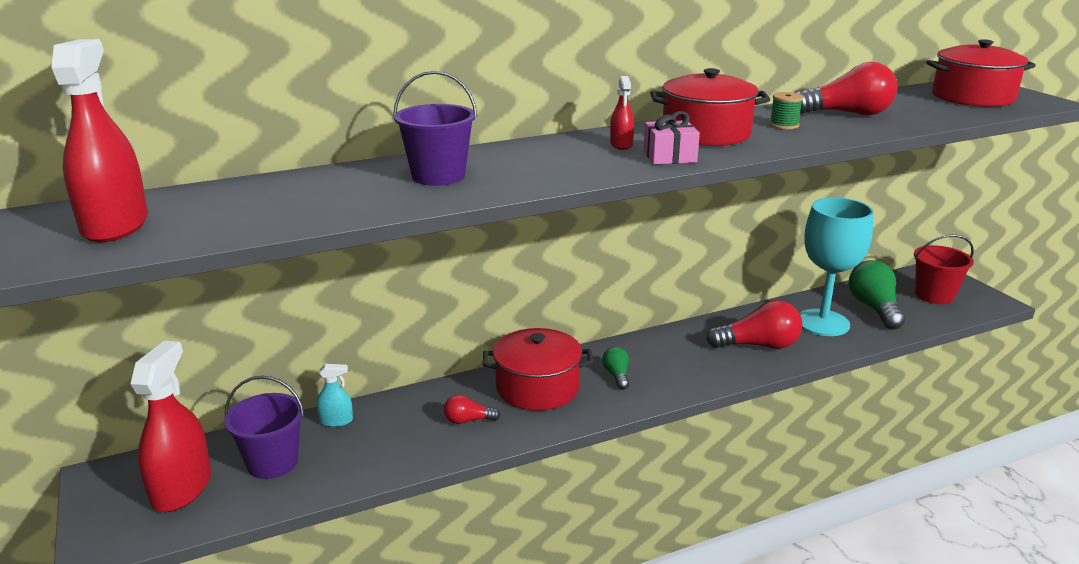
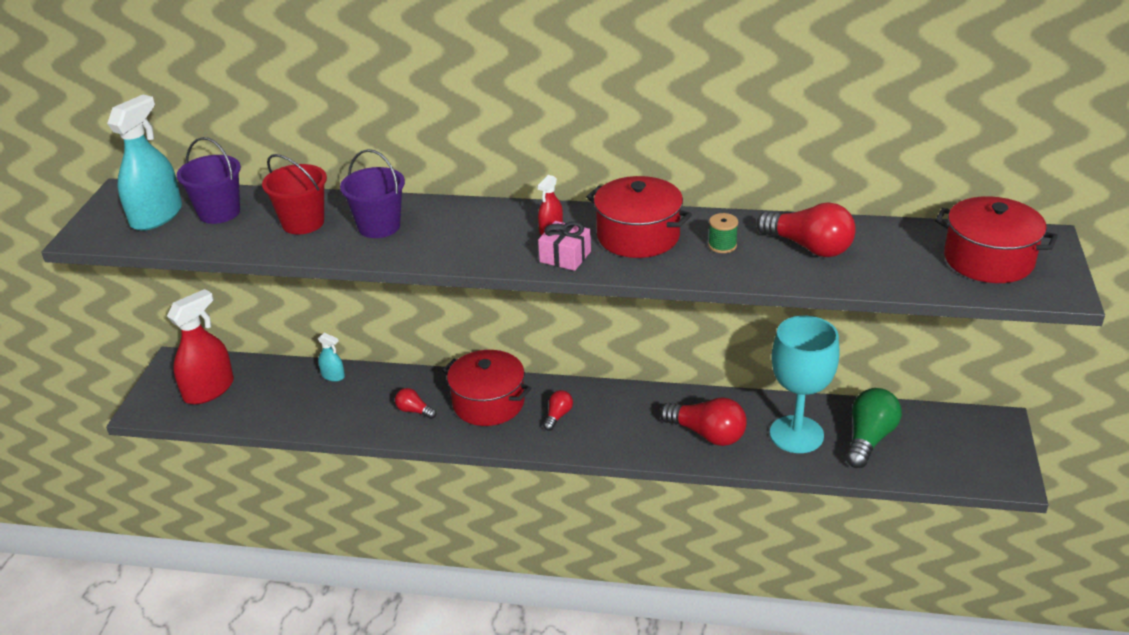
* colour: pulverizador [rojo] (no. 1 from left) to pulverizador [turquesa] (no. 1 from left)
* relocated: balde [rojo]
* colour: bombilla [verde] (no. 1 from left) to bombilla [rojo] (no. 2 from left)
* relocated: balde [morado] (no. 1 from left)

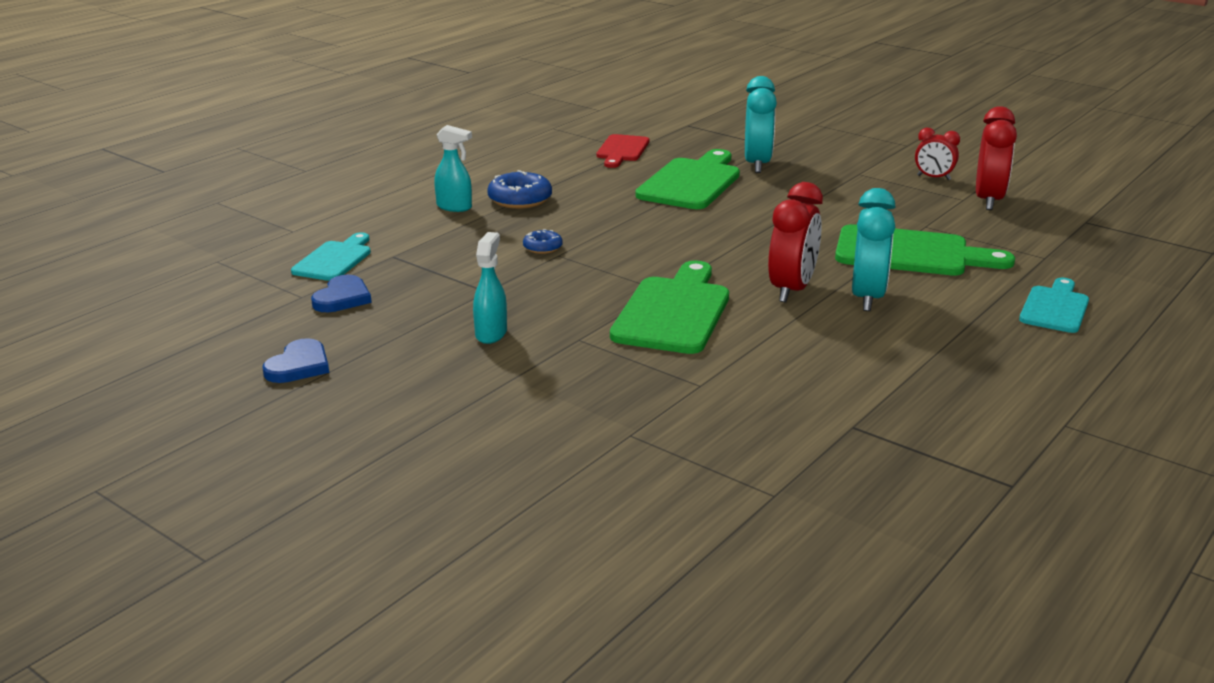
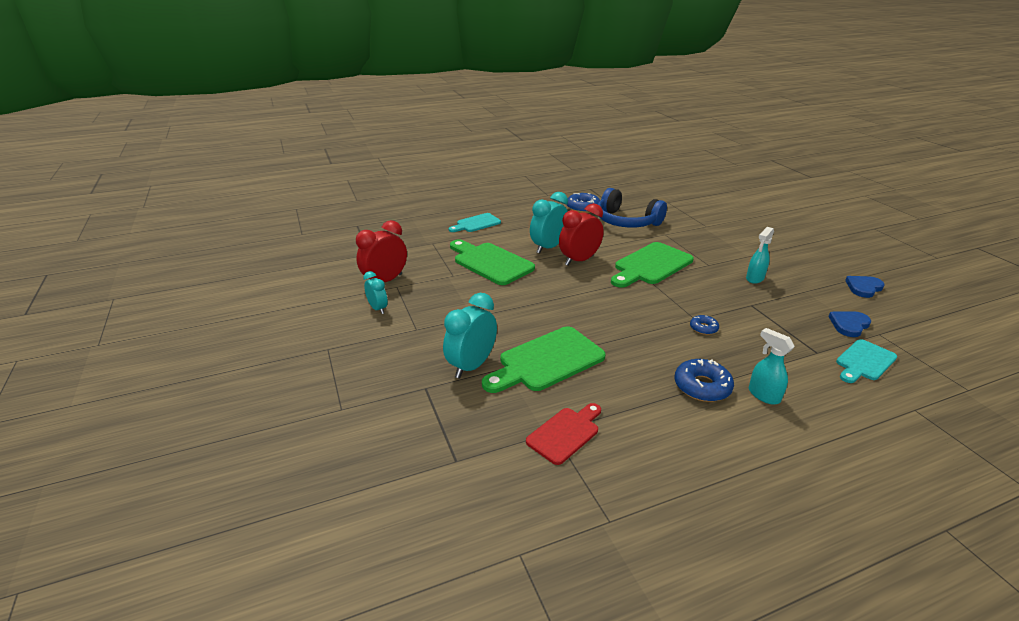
* colour: despertador [rojo] (no. 2 from left) to despertador [turquesa] (no. 1 from left)
* appeared: auriculares [azul]
* appeared: rosquilla [azul] (no. 1 from left)

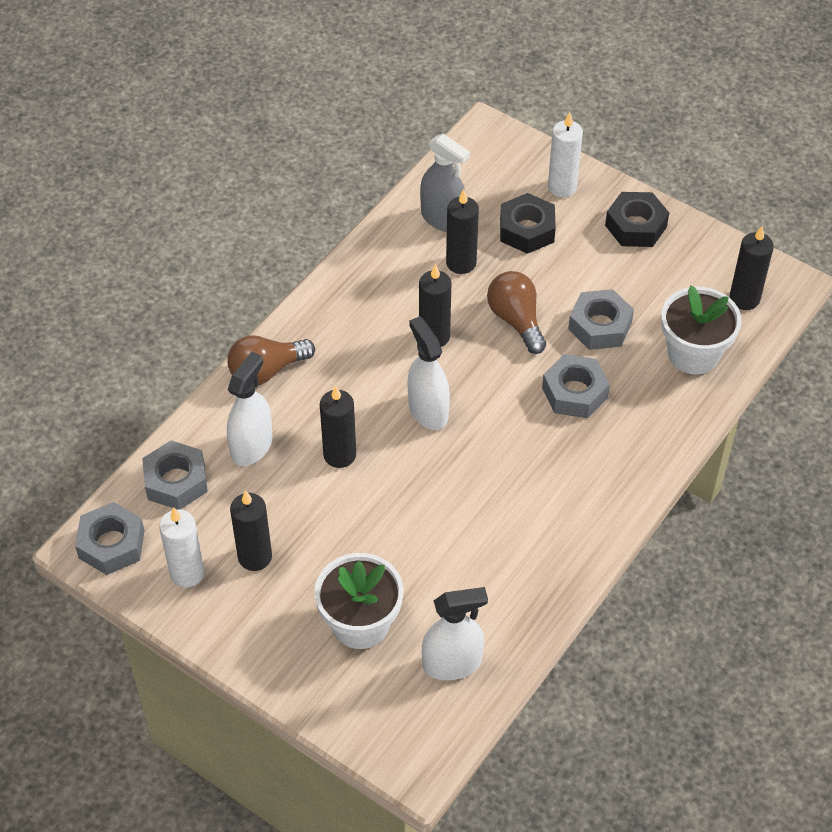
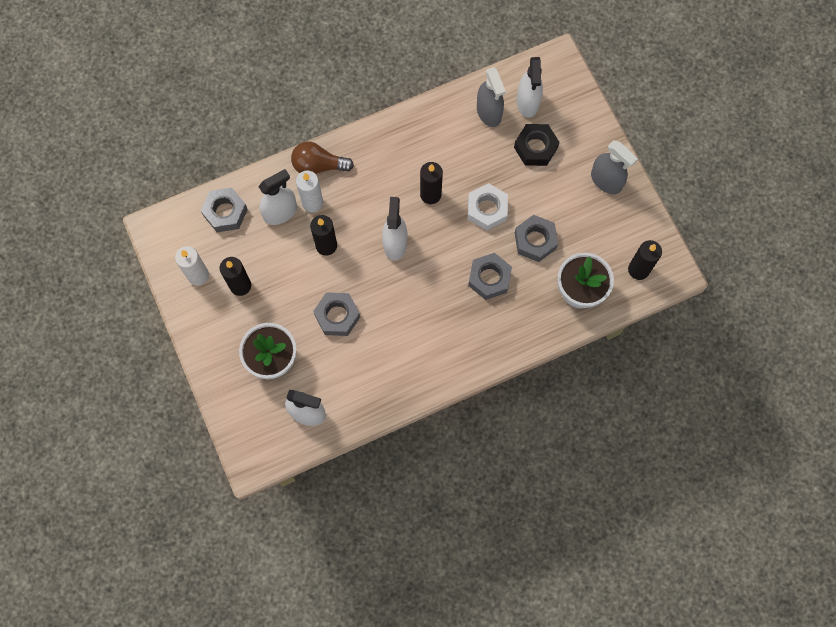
* relocated: vela [blanco] (no. 2 from left)
* missing: vela [negro] (no. 4 from left)
* exchanged: tuerca [negro] (no. 2 from left) to pulverizador [gris] (no. 2 from left)
* exchanged: bombilla [marrón] (no. 2 from left) to tuerca [blanco]
* relocated: tuerca [gris] (no. 1 from left in the first image) to tuerca [gris] (no. 2 from left)
* appeared: pulverizador [blanco] (no. 4 from left)

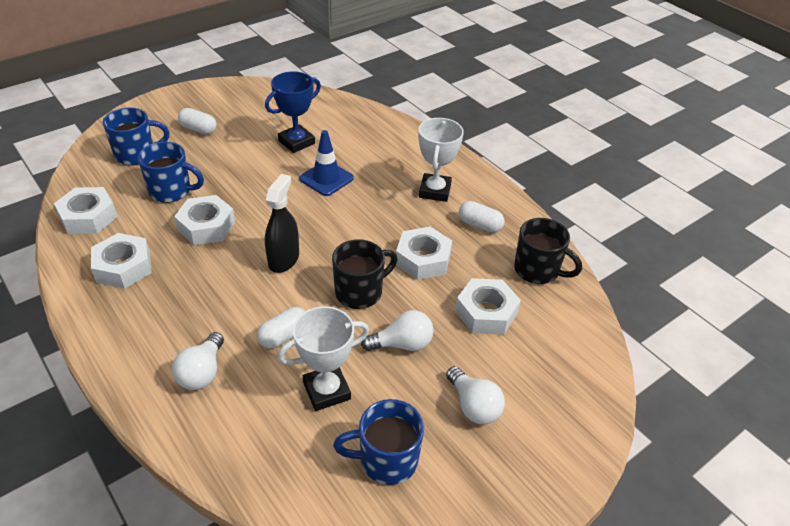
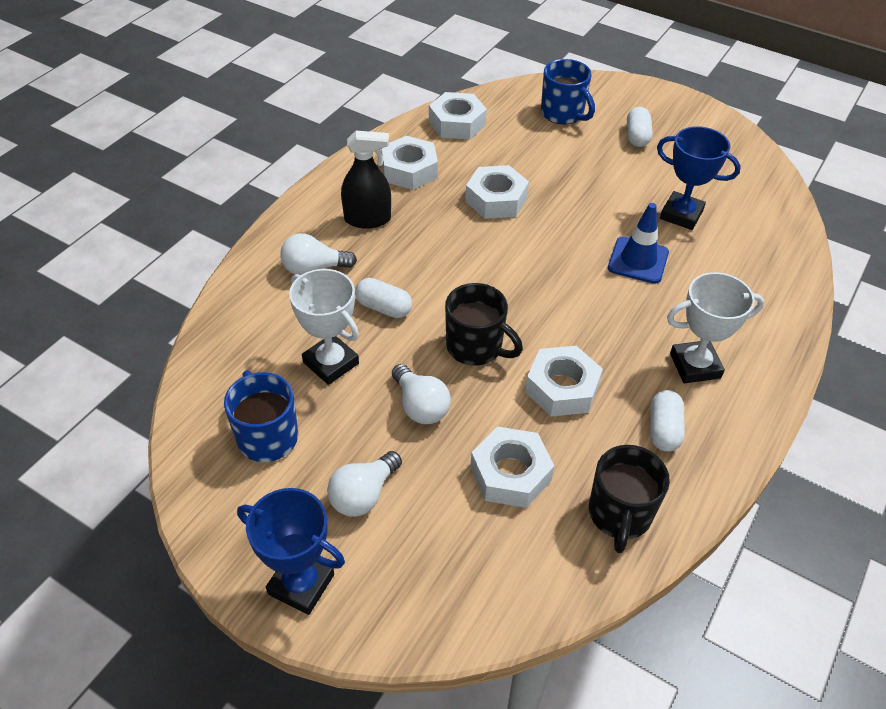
* missing: taza [azul] (no. 2 from left)
* relocated: pulverizador [negro]
* appeared: trofeo [azul] (no. 1 from left)

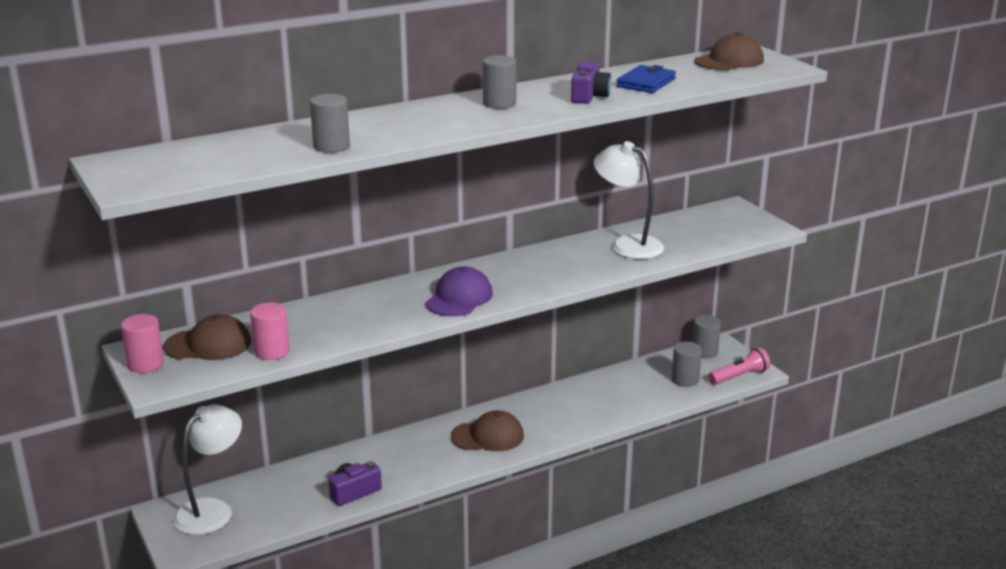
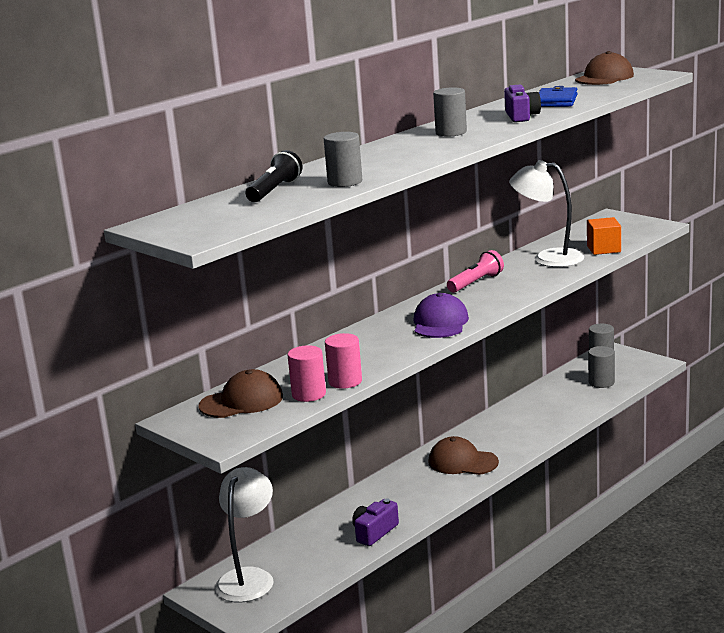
* relocated: cilindro [rosa] (no. 1 from left in the first image) to cilindro [rosa] (no. 2 from left)
* relocated: lámpara de mano [rosa]
* spun: gorra [marrón] (no. 2 from left) 135 degrees counterclockwise
* appeared: lámpara de mano [negro]
* appeared: cubo [naranja]

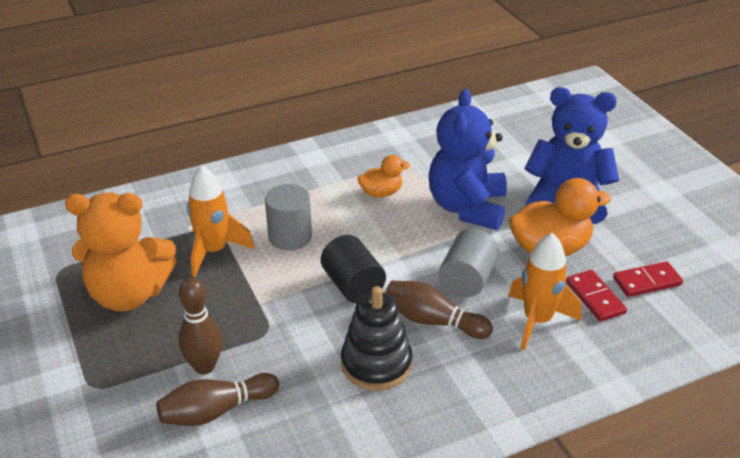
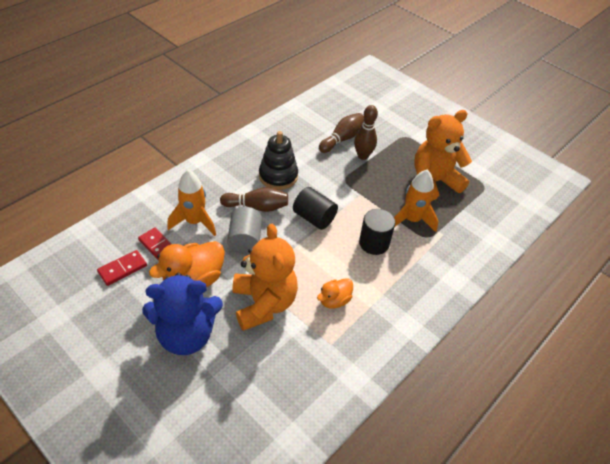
* colour: osito [azul] (no. 1 from left) to osito [naranja] (no. 1 from left)
* colour: cilindro [gris] (no. 1 from left) to cilindro [negro] (no. 2 from left)

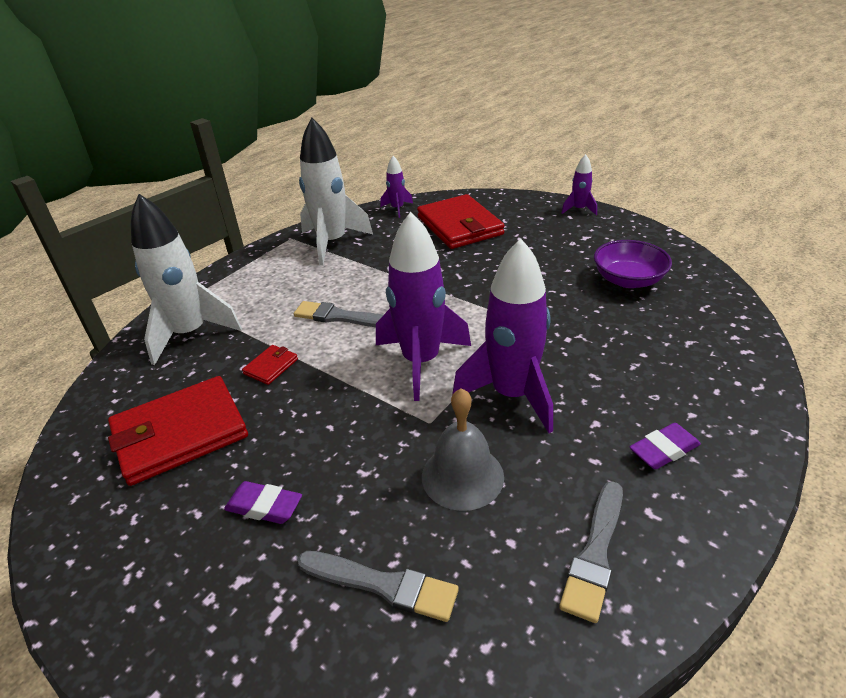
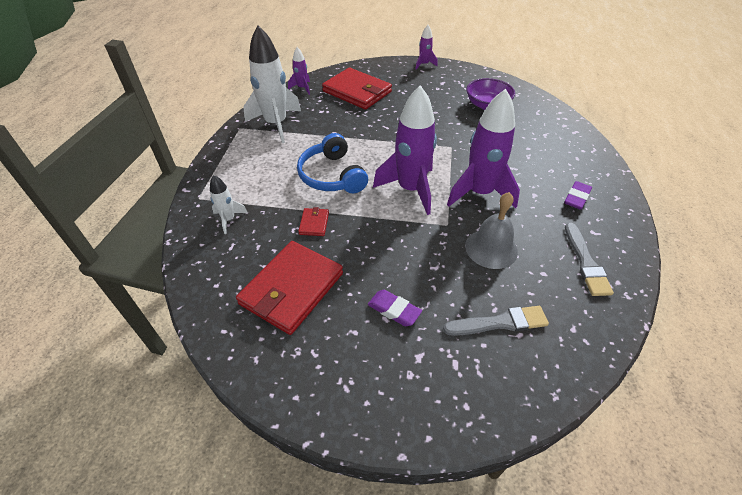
* size: cohete [blanco] (no. 1 from left) x0.48
* exchanged: pincel [gris] (no. 1 from left) to auriculares [azul]
* spun: goma de borrar [morado] (no. 1 from left) 45 degrees clockwise

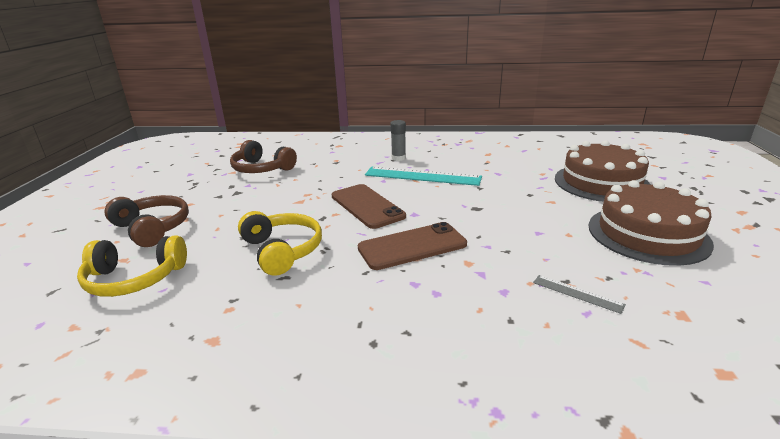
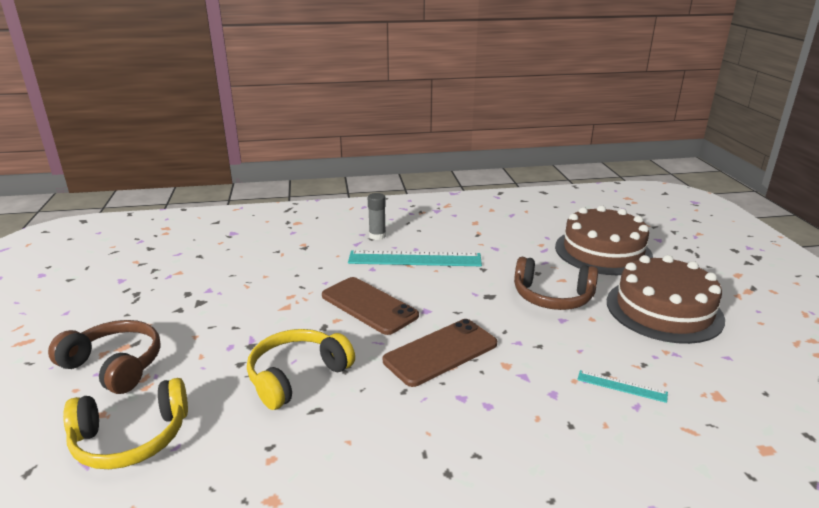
* relocated: auriculares [marrón] (no. 2 from left)
* spun: auriculares [amarillo] (no. 2 from left) 90 degrees counterclockwise
* colour: regla [gris] to regla [turquesa] (no. 2 from left)

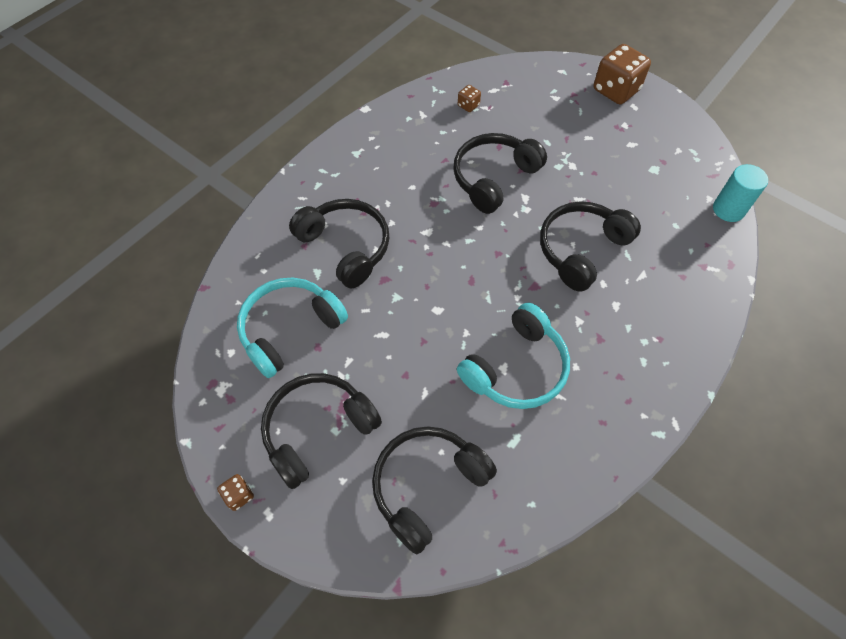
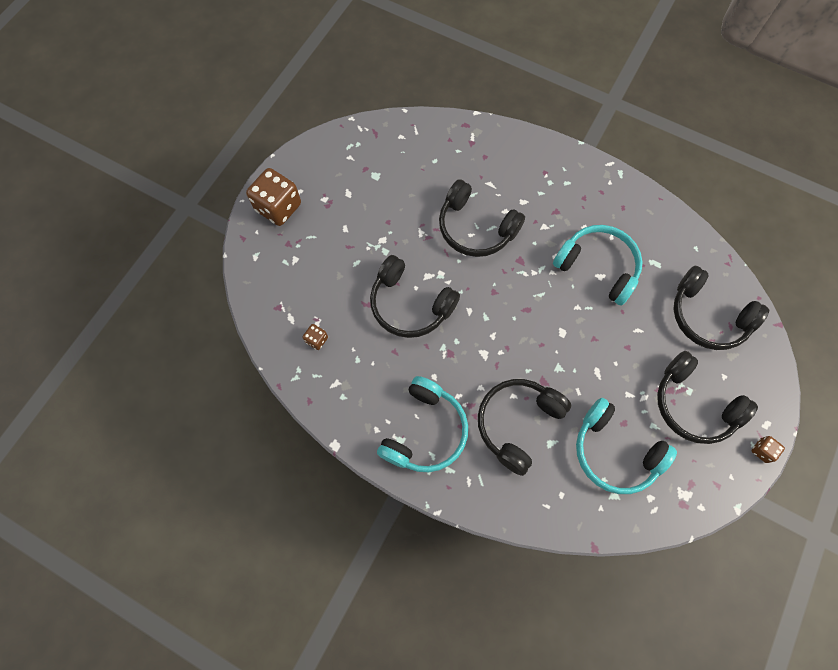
* missing: cilindro [turquesa]
* appeared: auriculares [turquesa] (no. 1 from left)

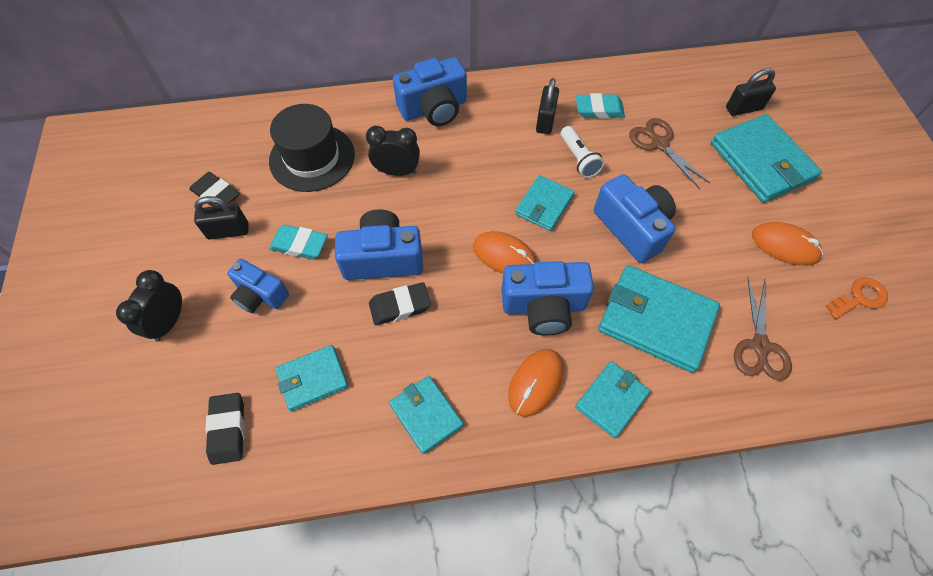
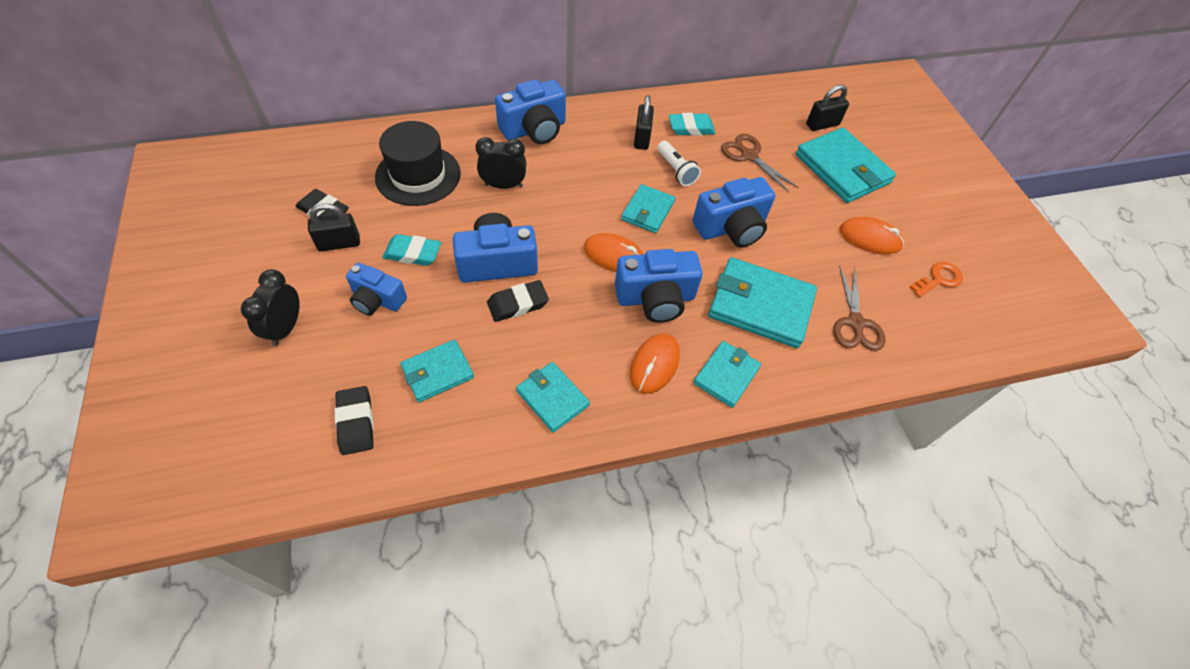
* spun: cámara [azul] (no. 5 from left) 105 degrees clockwise

